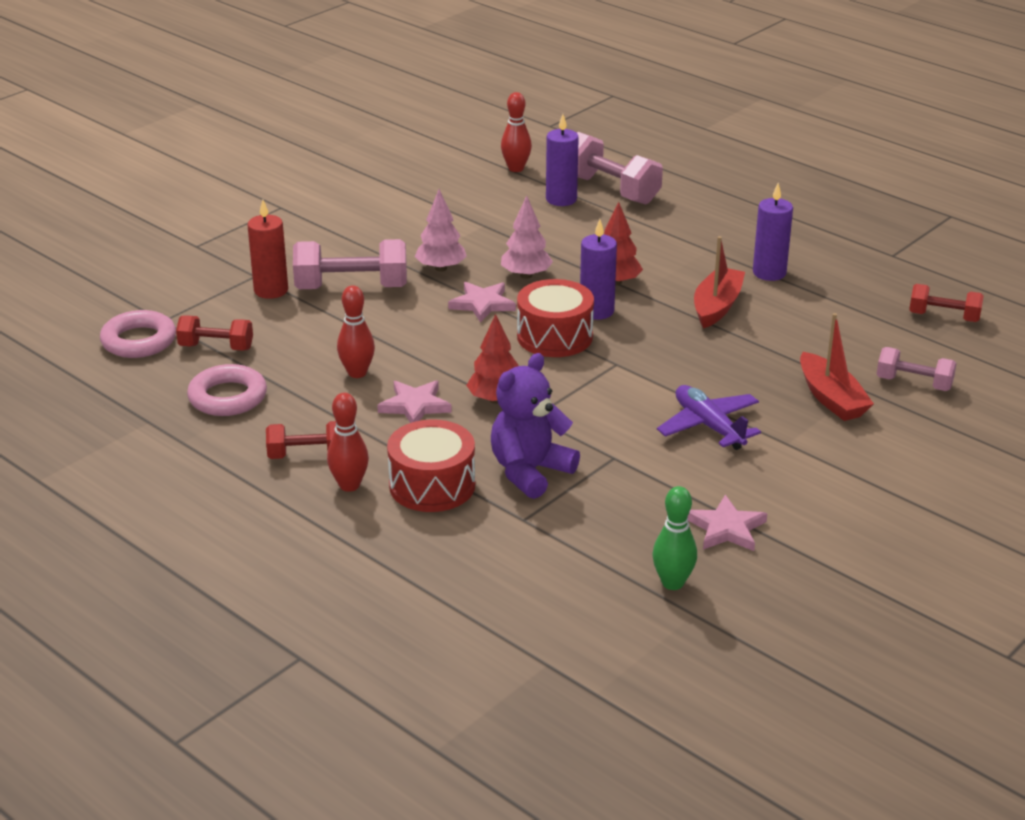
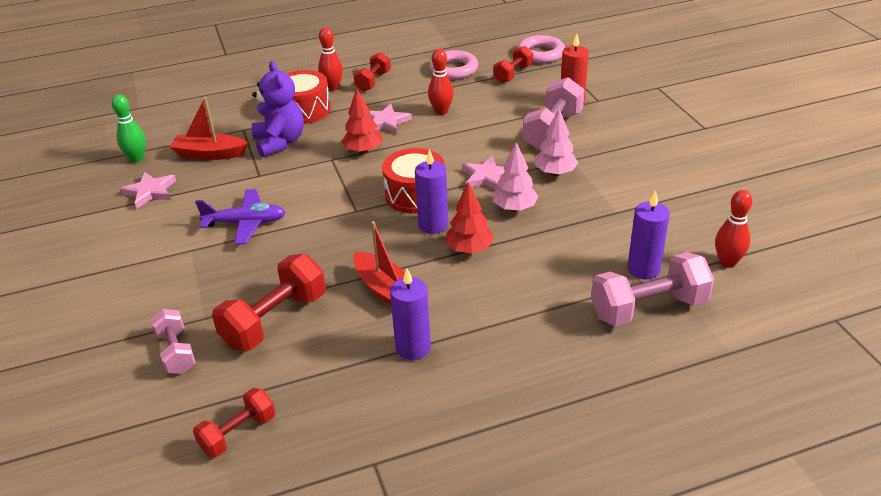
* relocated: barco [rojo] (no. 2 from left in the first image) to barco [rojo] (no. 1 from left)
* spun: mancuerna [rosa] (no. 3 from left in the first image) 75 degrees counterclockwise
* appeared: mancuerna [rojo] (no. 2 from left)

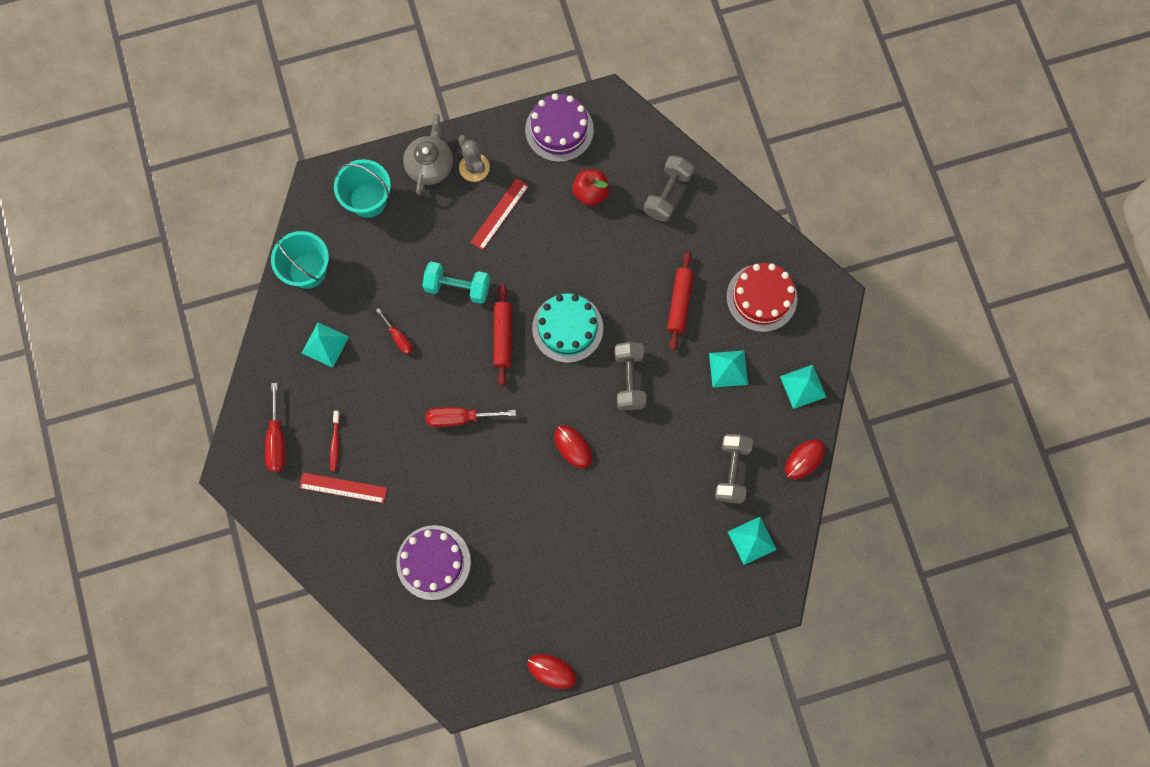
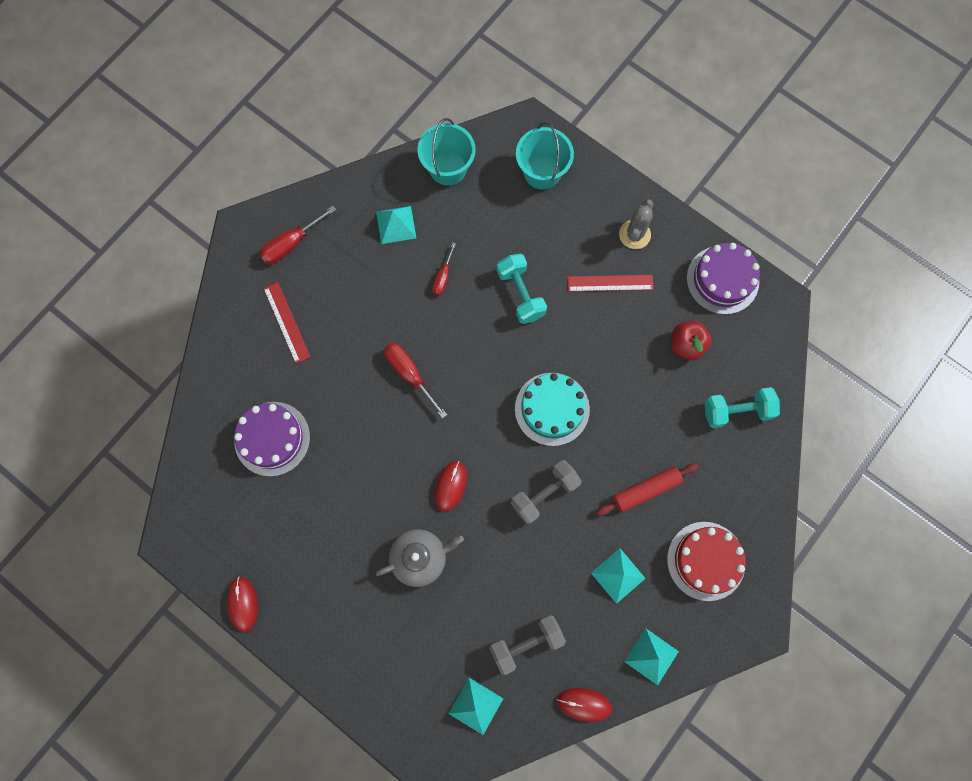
* relocated: tetera [gris]
* colour: mancuerna [gris] (no. 2 from left) to mancuerna [turquesa] (no. 2 from left)
* missing: rodillo [rojo] (no. 1 from left)
* missing: cepillo de dientes [rojo]

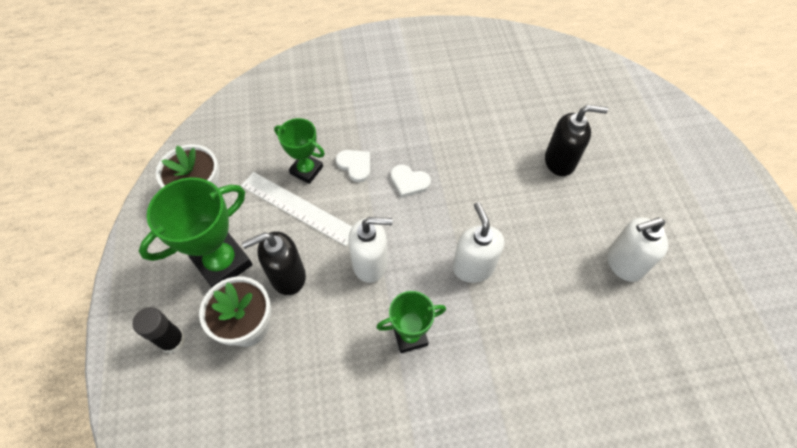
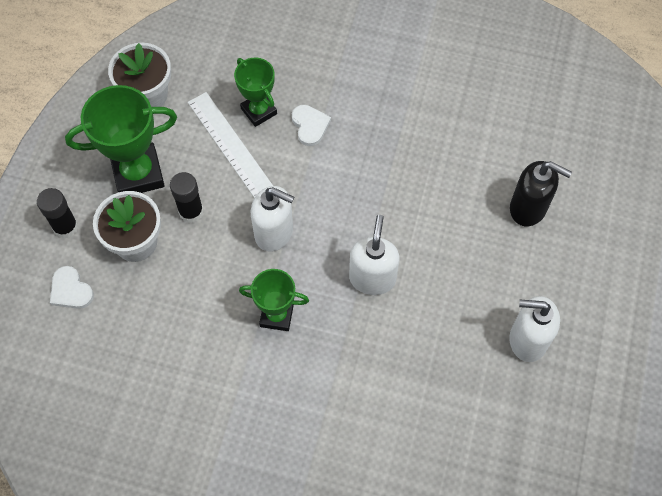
* relocated: corazón [blanco] (no. 2 from left in the first image) to corazón [blanco] (no. 1 from left)
* exchanged: dispensador de jabón [negro] (no. 1 from left) to barra de pegamento [negro] (no. 2 from left)

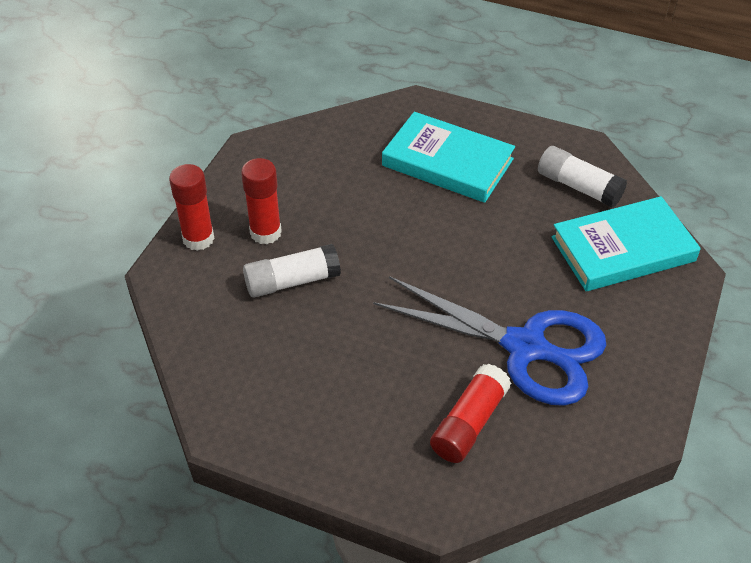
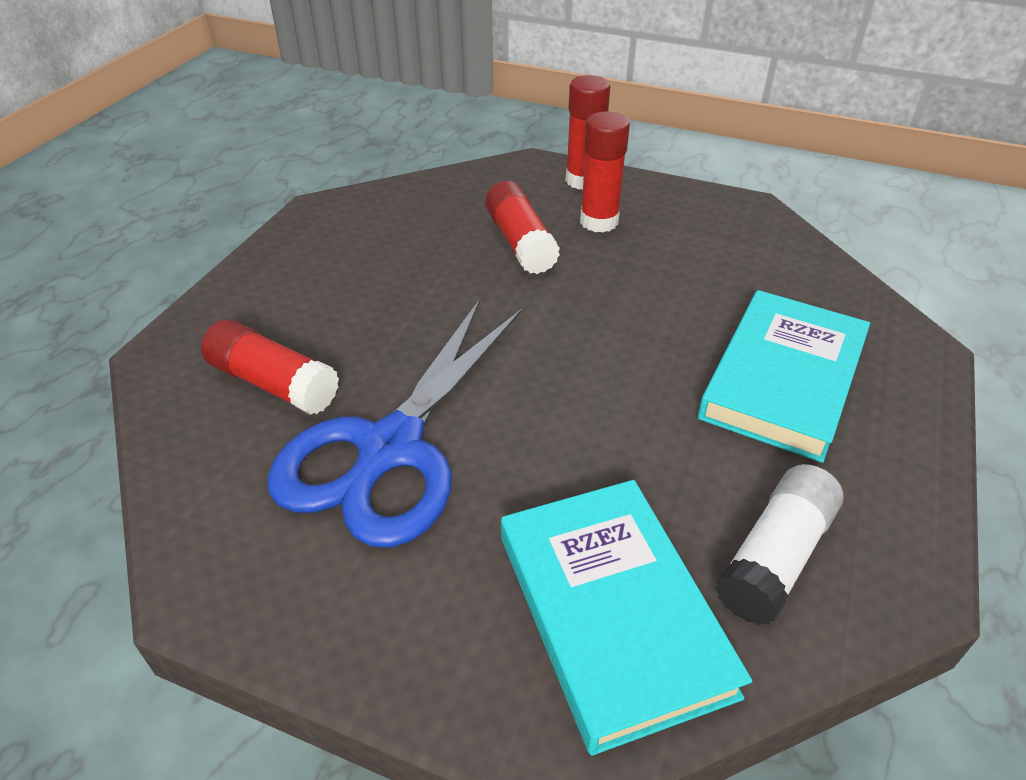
* colour: barra de pegamento [blanco] (no. 1 from left) to barra de pegamento [rojo] (no. 2 from left)

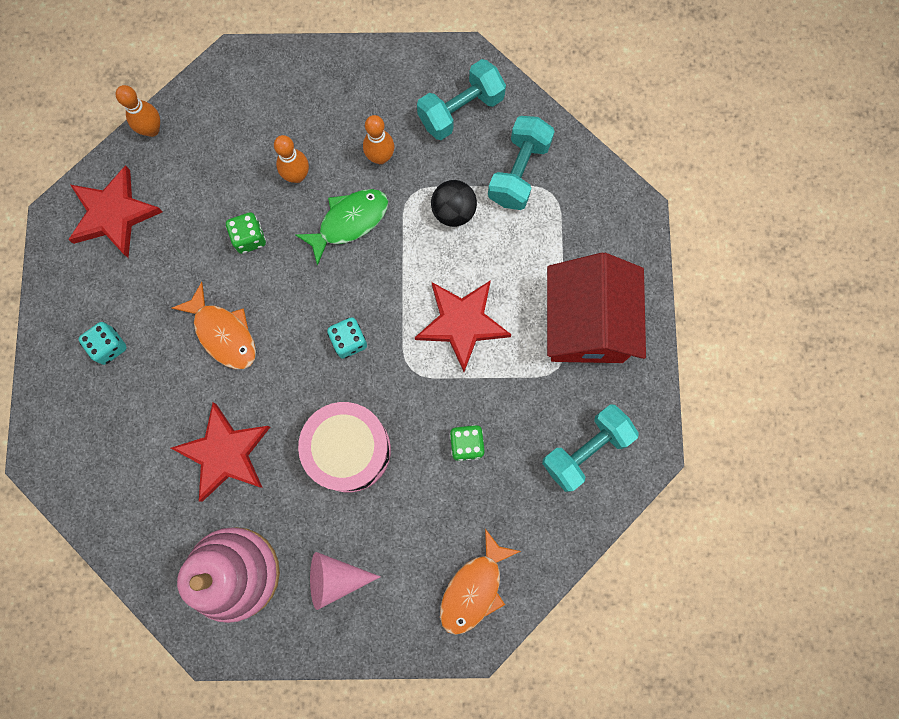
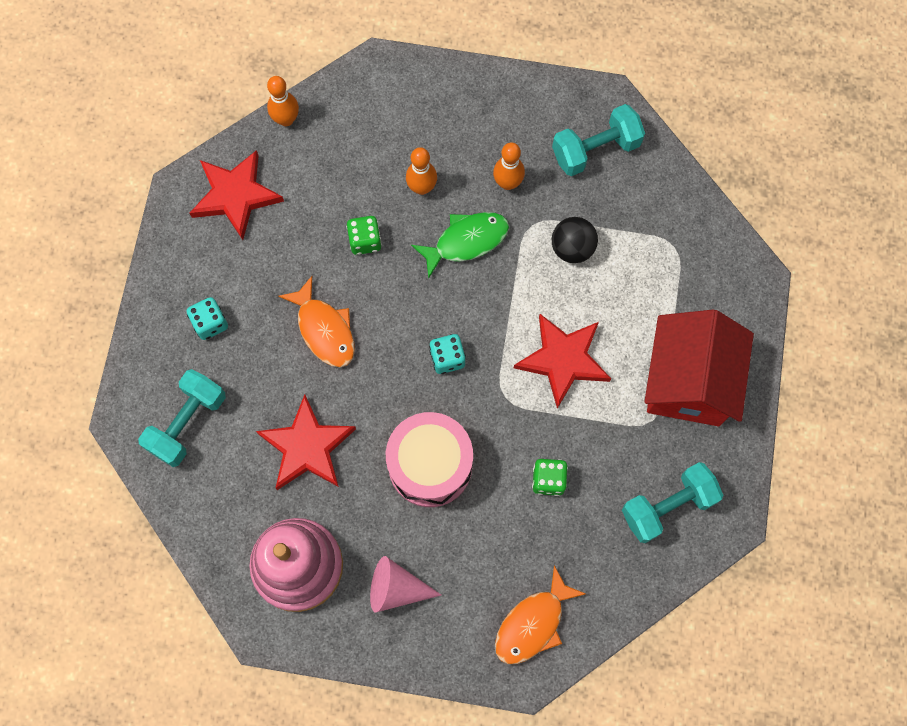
* relocated: mancuerna [turquesa] (no. 2 from left in the first image) to mancuerna [turquesa] (no. 1 from left)

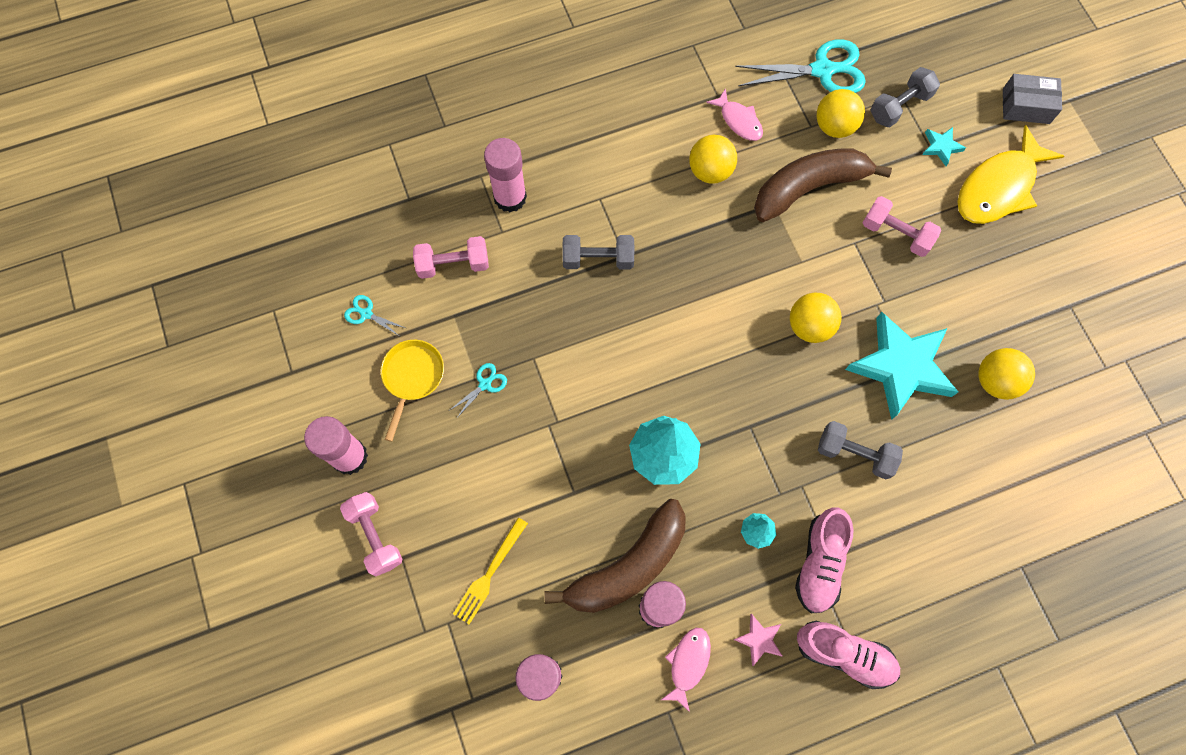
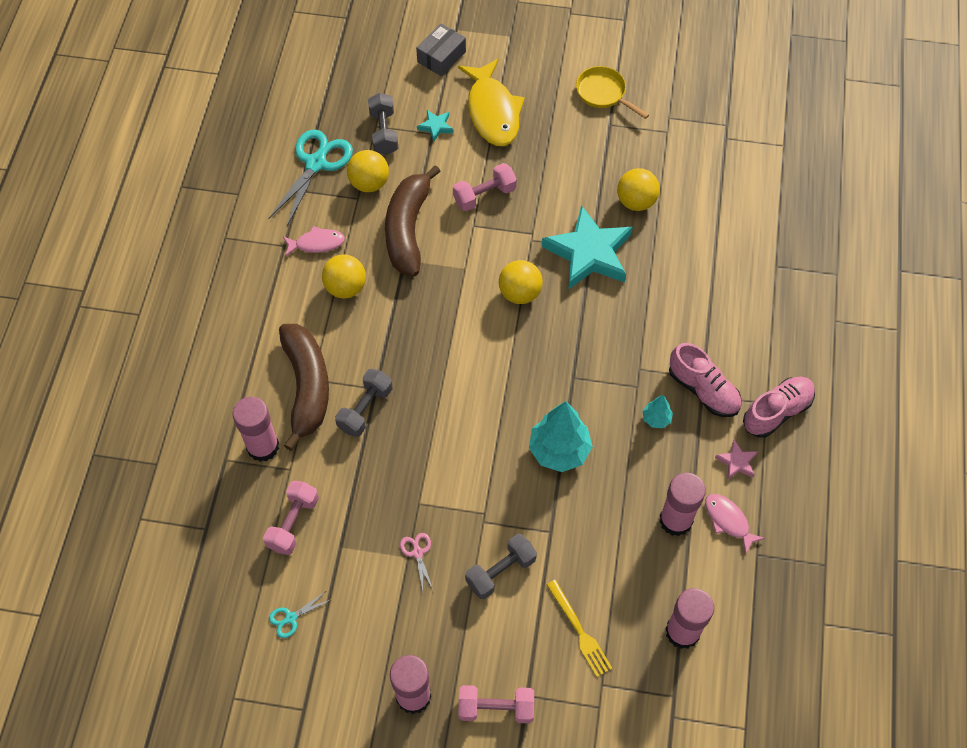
* relocated: sartén [amarillo]
* colour: tijeras [turquesa] (no. 2 from left) to tijeras [rosa]
* relocated: mancuerna [gris] (no. 2 from left in the first image) to mancuerna [gris] (no. 3 from left)
* relocated: plátano [marrón] (no. 1 from left)

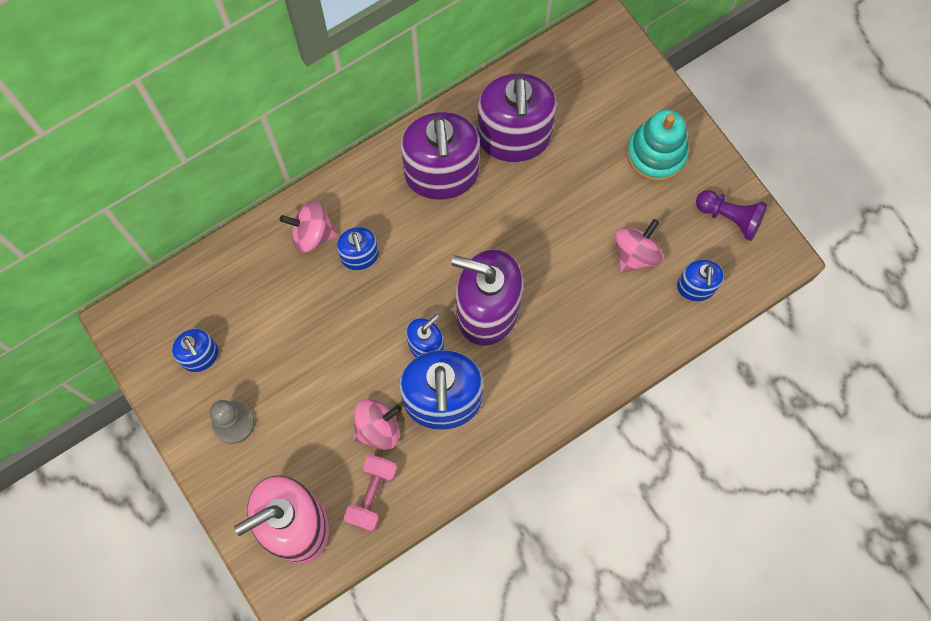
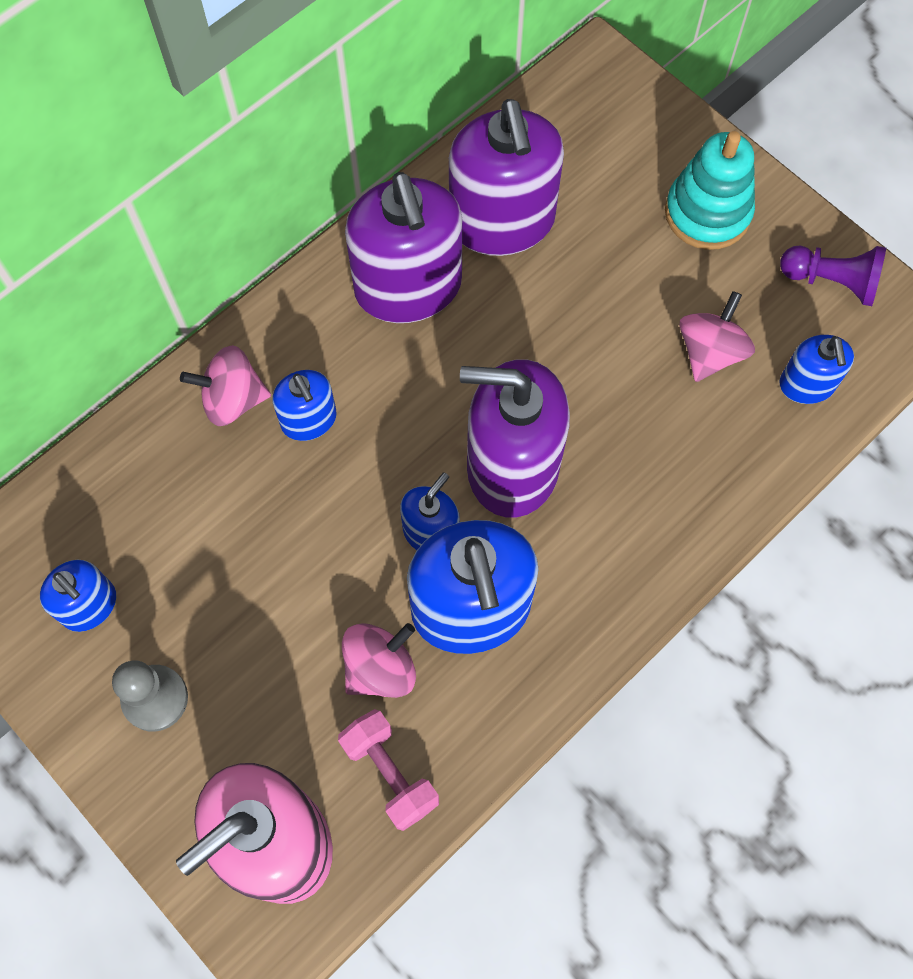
* spun: mancuerna [rosa] 45 degrees counterclockwise

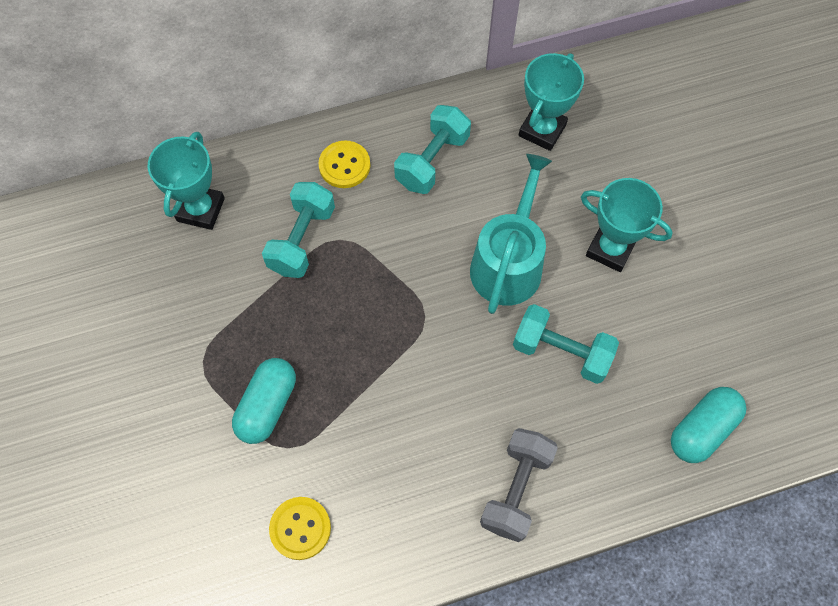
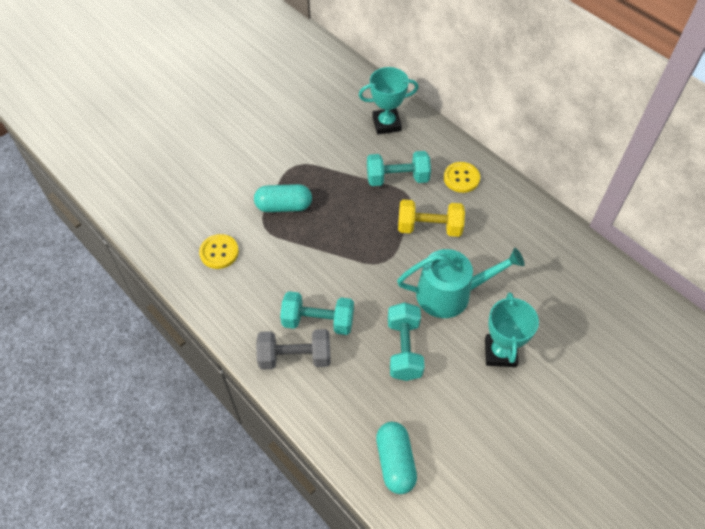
* missing: trofeo [turquesa] (no. 2 from left)
* relocated: mancuerna [turquesa] (no. 2 from left in the first image) to mancuerna [turquesa] (no. 1 from left)
* spun: cápsula [turquesa] (no. 2 from left) 60 degrees clockwise
* appeared: mancuerna [amarillo]

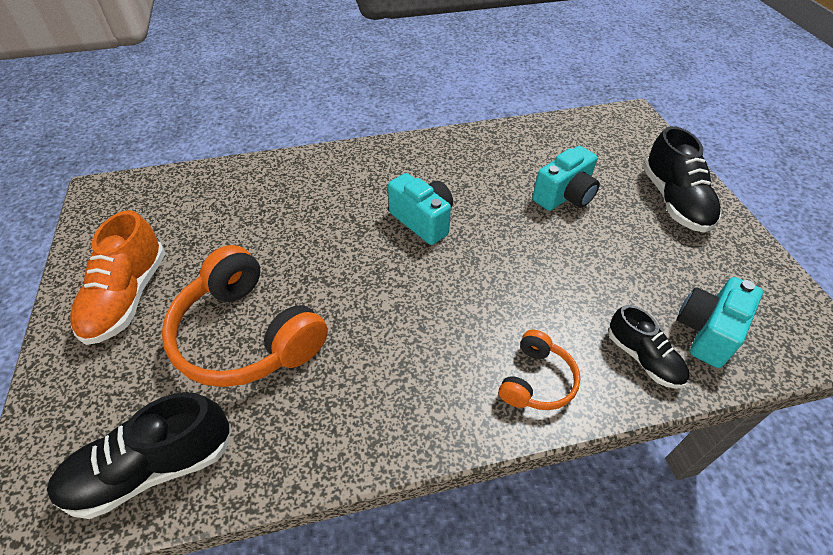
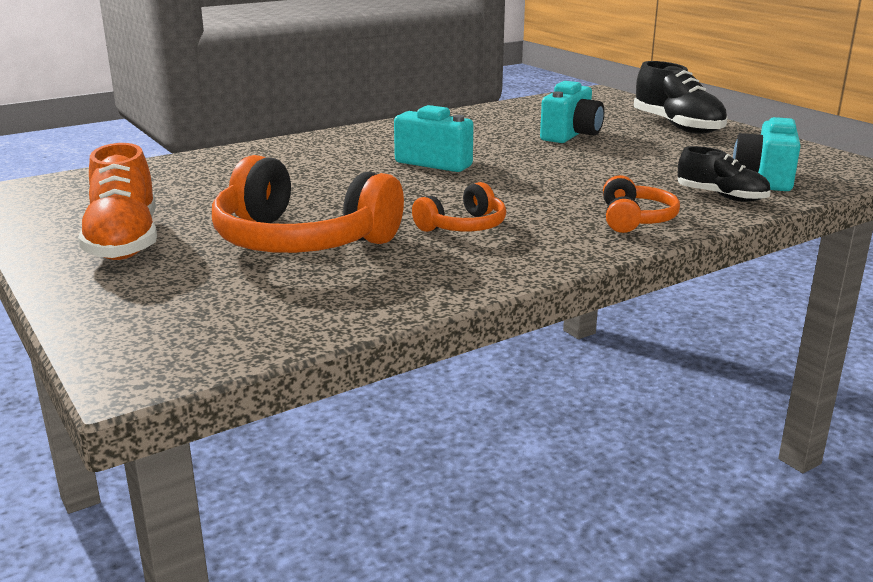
* missing: zapato [negro] (no. 1 from left)
* appeared: auriculares [naranja] (no. 2 from left)

